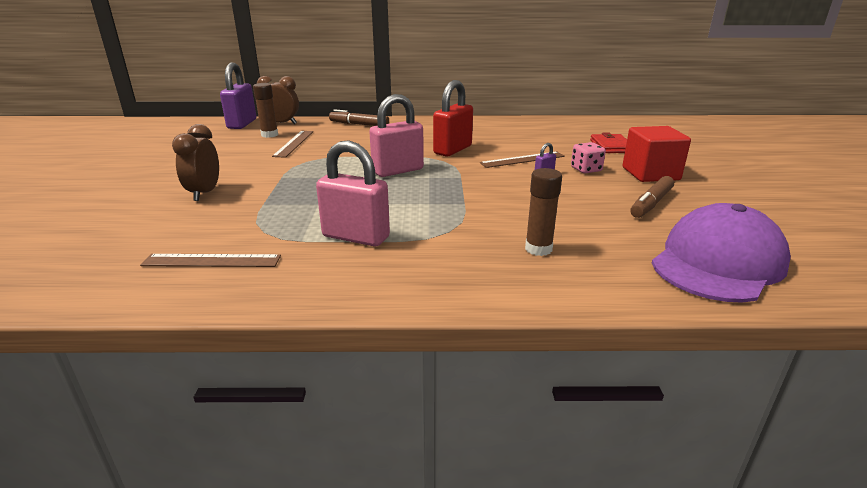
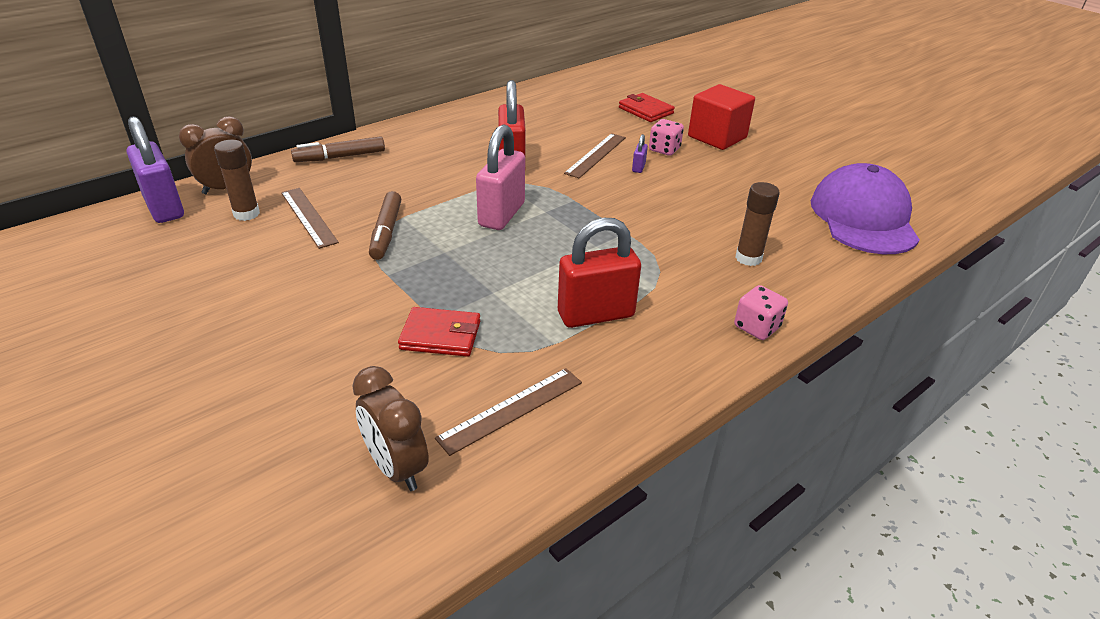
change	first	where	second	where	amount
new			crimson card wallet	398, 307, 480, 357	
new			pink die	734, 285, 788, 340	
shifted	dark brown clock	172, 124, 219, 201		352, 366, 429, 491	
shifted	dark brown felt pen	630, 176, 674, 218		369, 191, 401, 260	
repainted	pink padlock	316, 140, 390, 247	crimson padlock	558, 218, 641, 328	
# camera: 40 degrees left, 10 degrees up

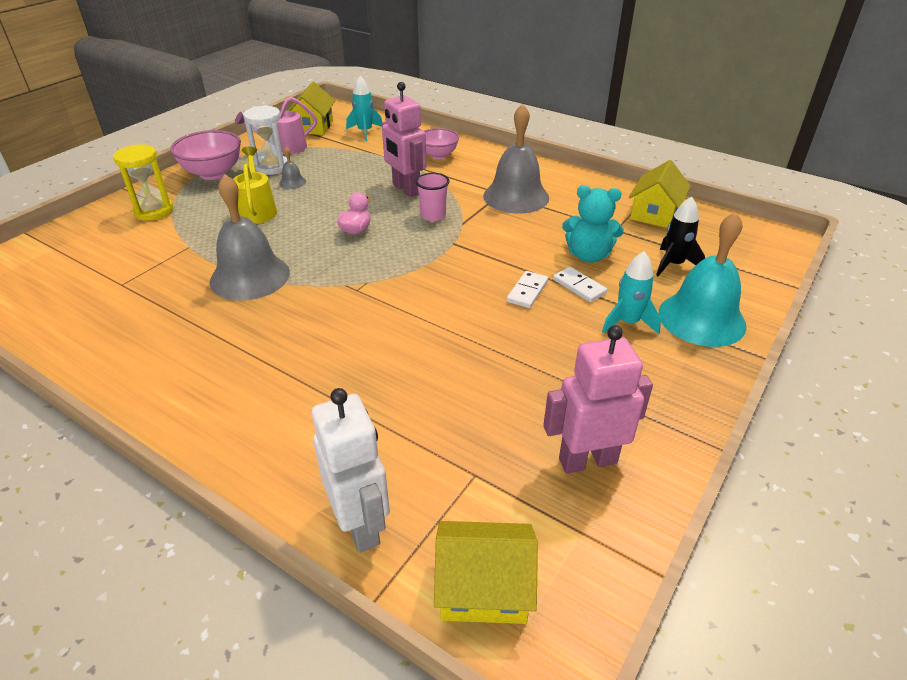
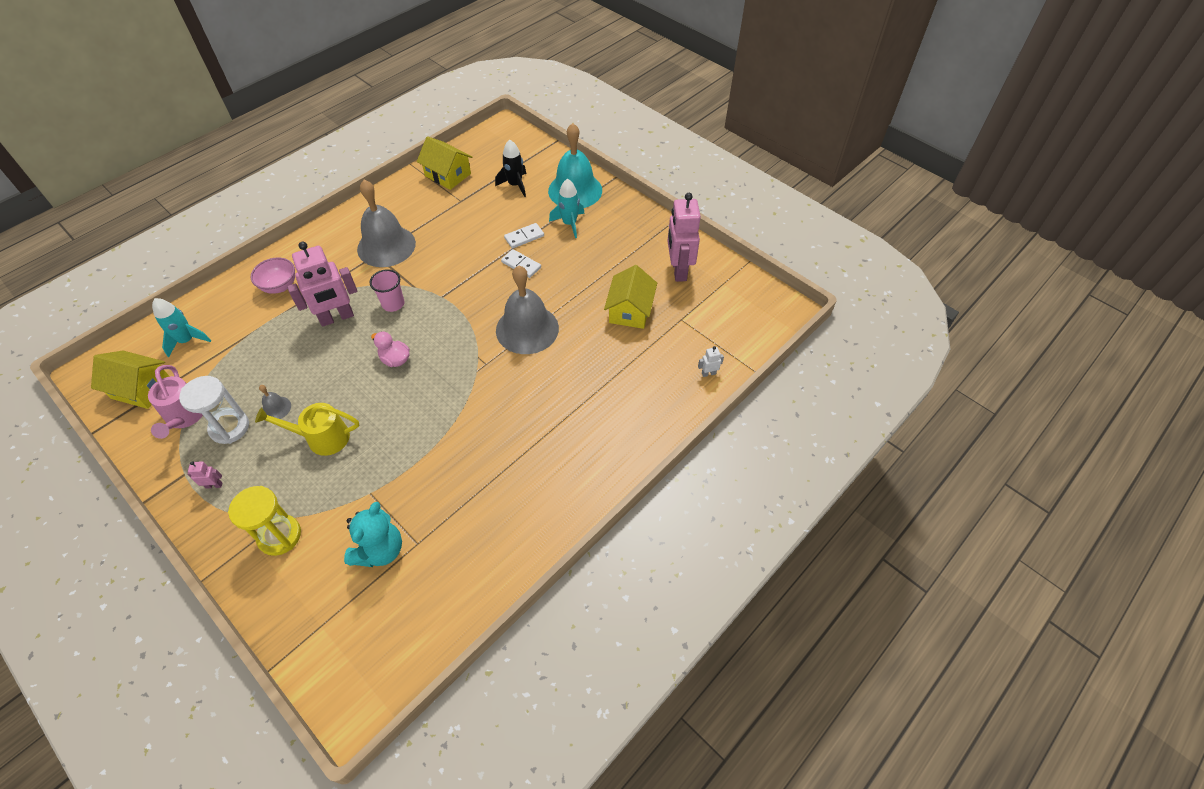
change	first	where	second	where	amount
shifted	grey bell	210, 174, 290, 301		496, 266, 559, 354	
shifted	golden house	434, 521, 538, 624		604, 265, 657, 329	
shifted	turquoise stuffed bear	562, 185, 624, 263		344, 502, 402, 567	
swapped	pink bowl	170, 130, 241, 180	pink toy robot	187, 461, 222, 489	
scaled	white toy robot	312, 388, 390, 553		698, 346, 724, 377	x0.41
# camera: 80 degrees left, 15 degrees up

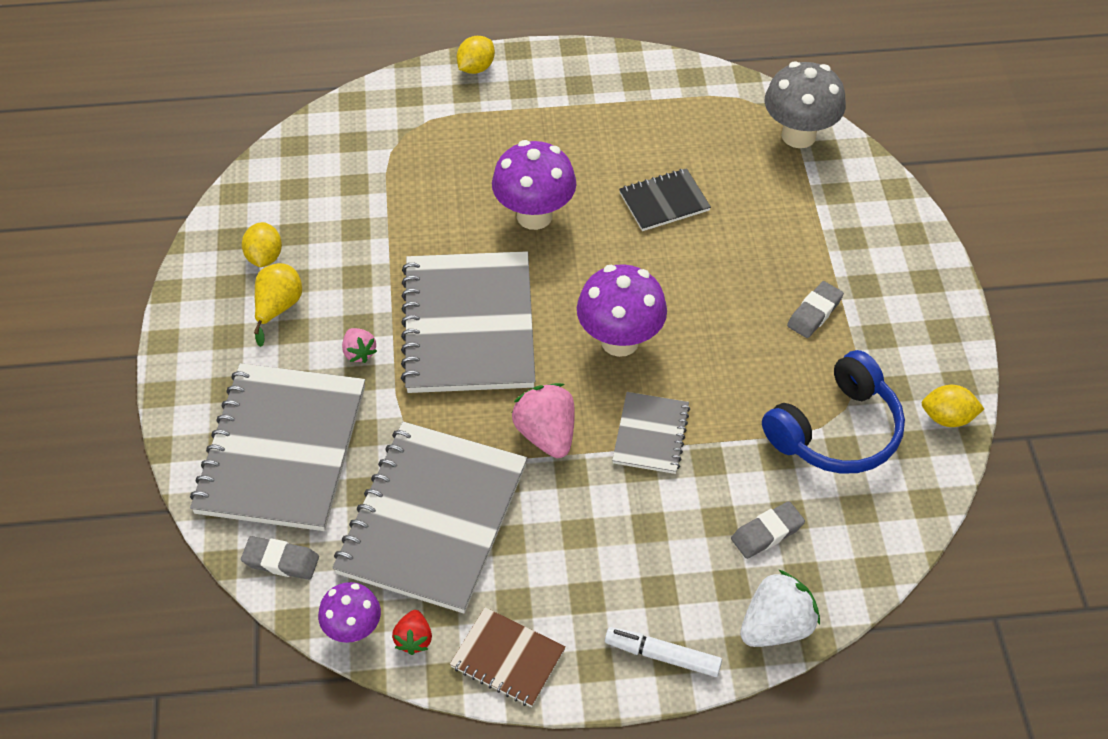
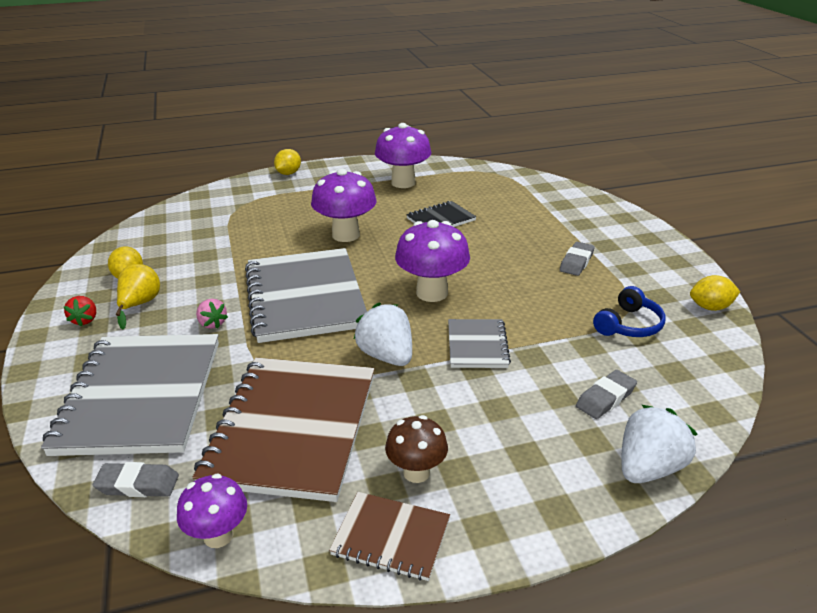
change	first	where	second	where	amount
gone	white felt pen	605, 627, 722, 677			
gone	grey mushroom	765, 61, 846, 148			
new			royal purple mushroom	375, 123, 431, 188	
new			dark brown mushroom	385, 415, 448, 483	
shifted	crimson berry	392, 610, 432, 655		64, 296, 96, 326	
repainted	grey exercise book	332, 422, 527, 613	dark brown exercise book	192, 358, 375, 502	
repainted	pink berry	512, 383, 575, 458	white berry	354, 303, 412, 366	
scaled	royal blue over-ear headphones	762, 350, 905, 474		593, 286, 666, 337	x0.61
# camera: 10 degrees left, 20 degrees down

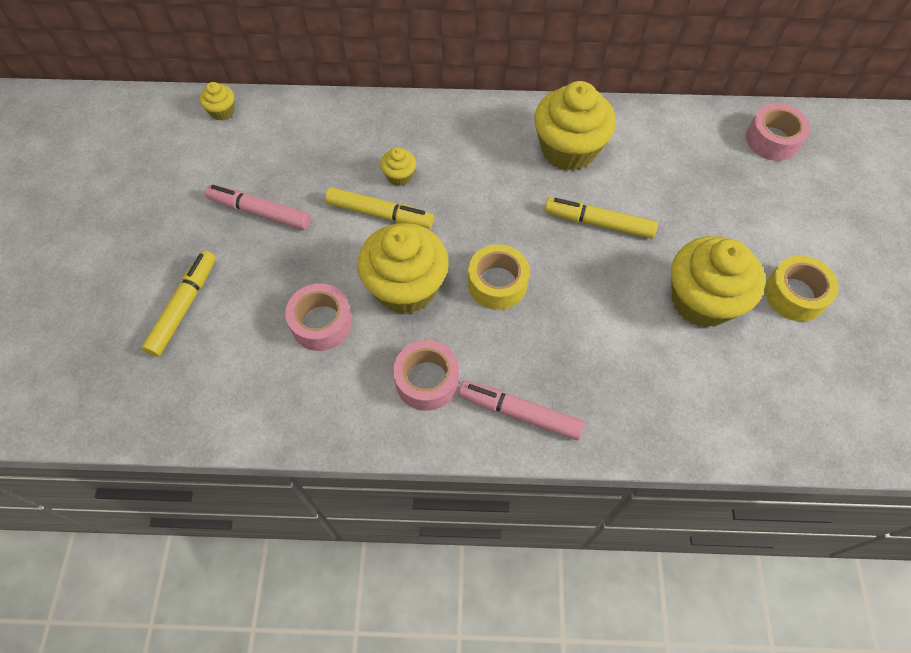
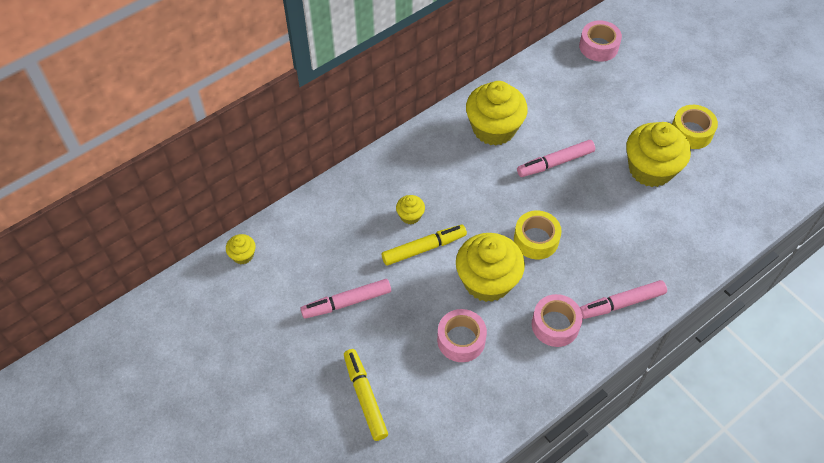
change	first	where	second	where	amount
repainted	golden felt pen	545, 198, 658, 239	pink felt pen	517, 140, 595, 177	
# camera: 40 degrees left, 5 degrees down

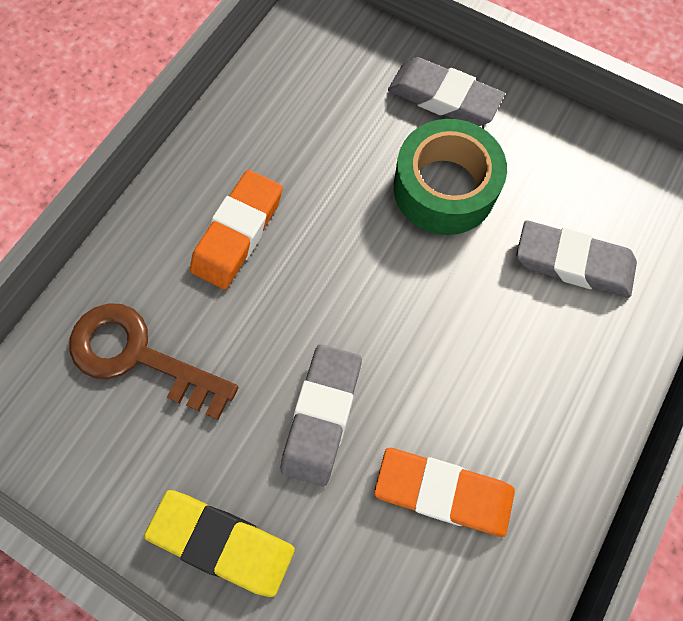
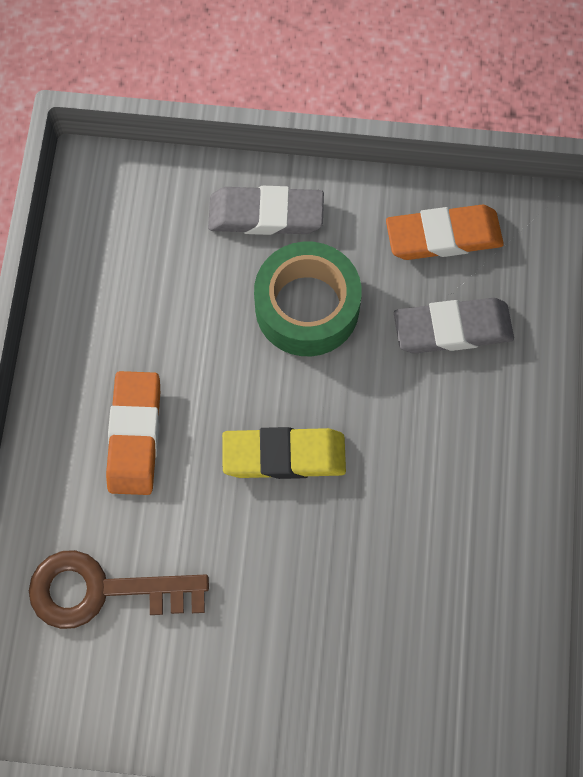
change	first	where	second	where	amount
gone	grey eraser	281, 344, 362, 486			
shifted	golden eraser	144, 490, 295, 597		222, 427, 346, 479	
shifted	orange eraser	374, 448, 515, 537		386, 205, 504, 260	
# camera: 25 degrees left, 0 degrees up

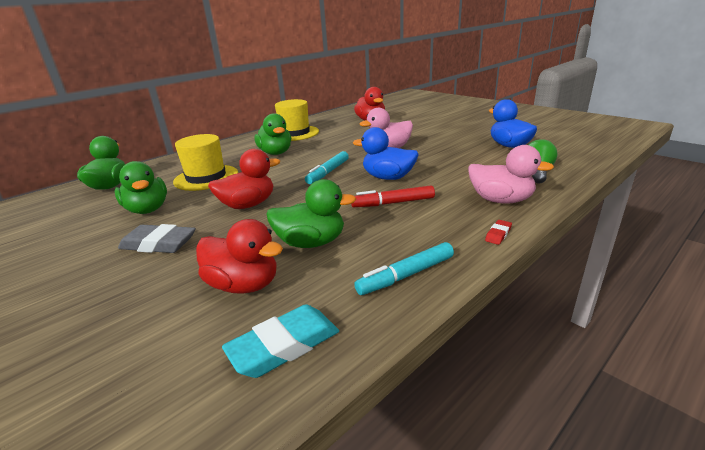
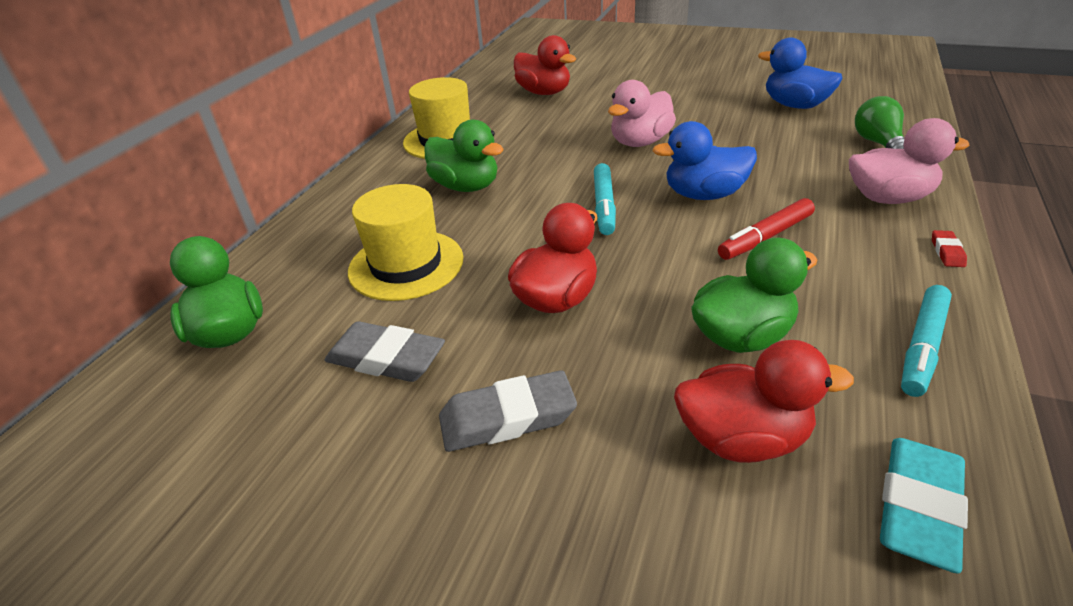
change	first	where	second	where	amount
swapped	emerald duck	115, 161, 167, 214	grey eraser	324, 321, 445, 382	
# camera: 25 degrees left, 10 degrees up

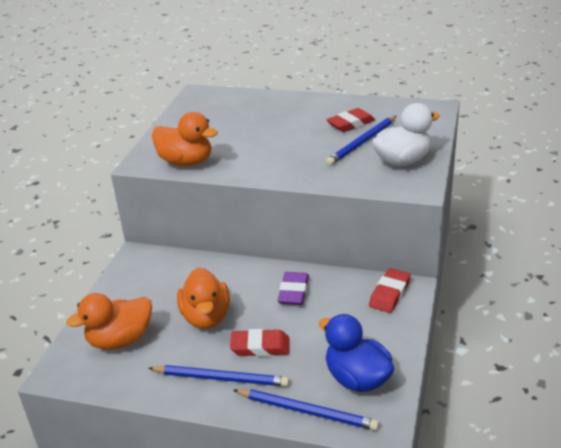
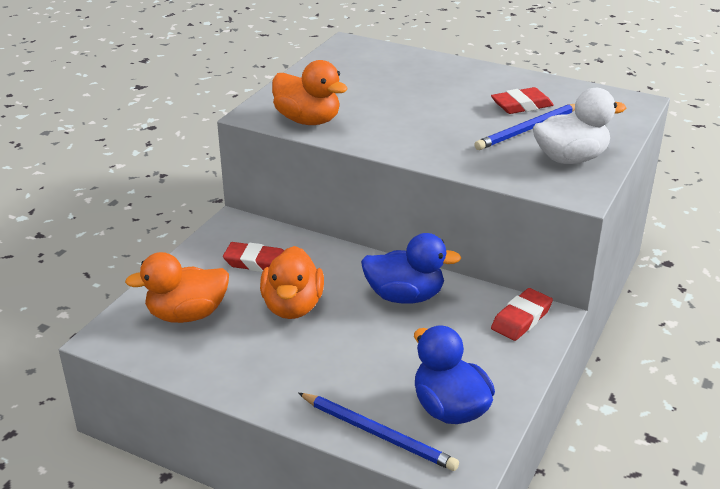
change	first	where	second	where	amount
gone	royal blue wooden pencil	148, 365, 289, 387			
shifted	crimson eraser	230, 329, 290, 357		223, 242, 284, 272	
swapped	royal purple eraser	278, 272, 309, 305	royal blue duck	361, 233, 461, 304	
# camera: 10 degrees right, 0 degrees up

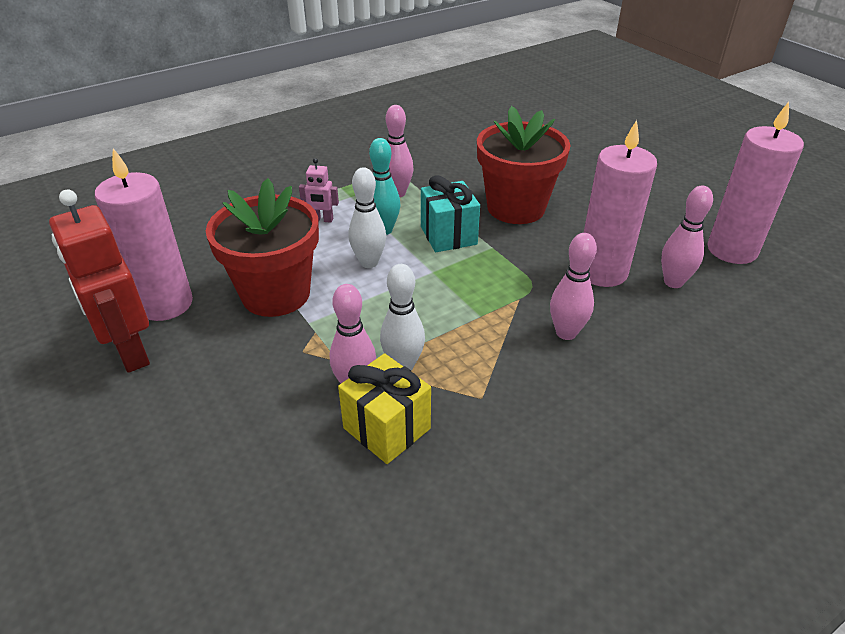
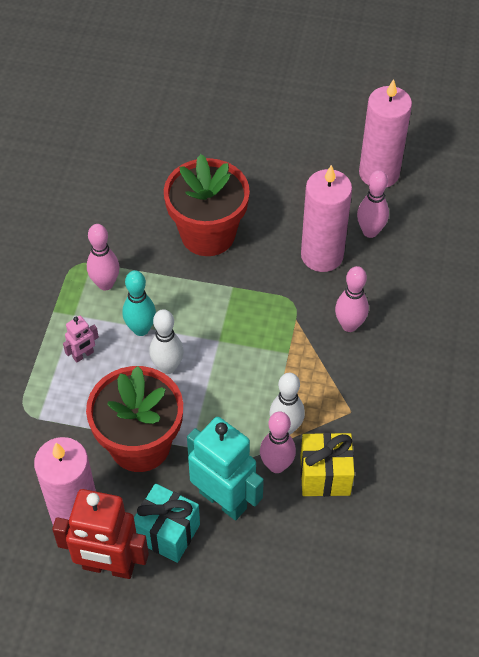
change	first	where	second	where	amount
new			turquoise toy robot	187, 417, 264, 520	
shifted	turquoise wrapped gift	421, 175, 480, 252		134, 483, 200, 563	
# camera: 45 degrees left, 15 degrees up

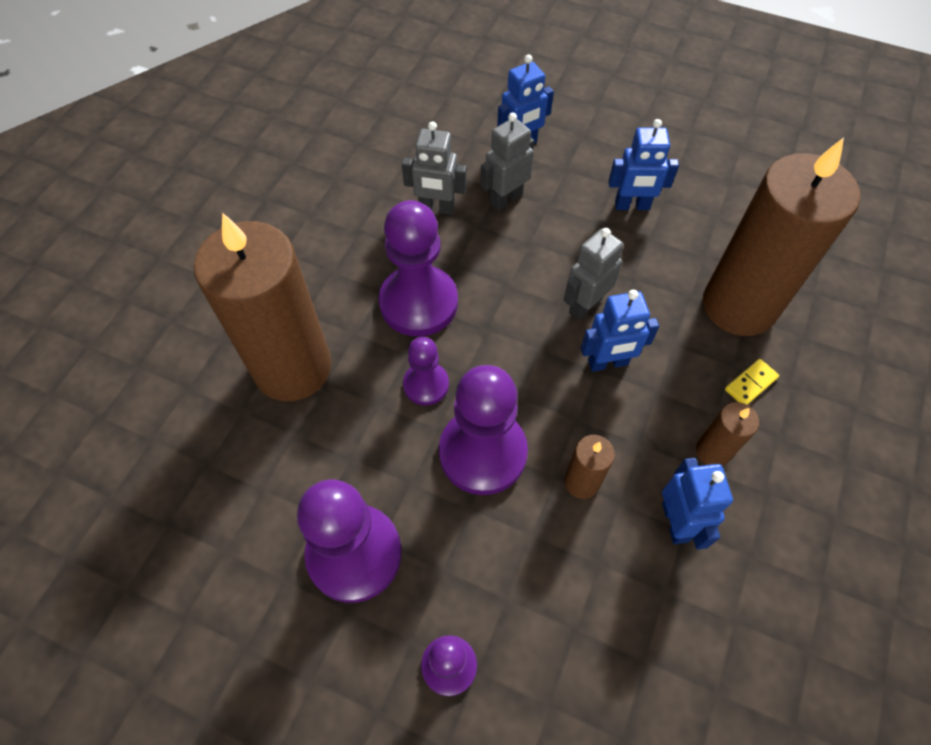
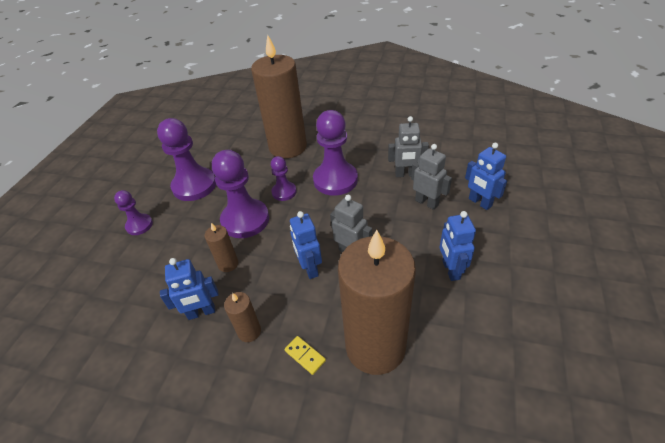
change	first	where	second	where	amount
rotated	grey toy robot	402, 121, 466, 215		388, 116, 429, 177	90 degrees counterclockwise
# camera: 85 degrees right, 15 degrees down

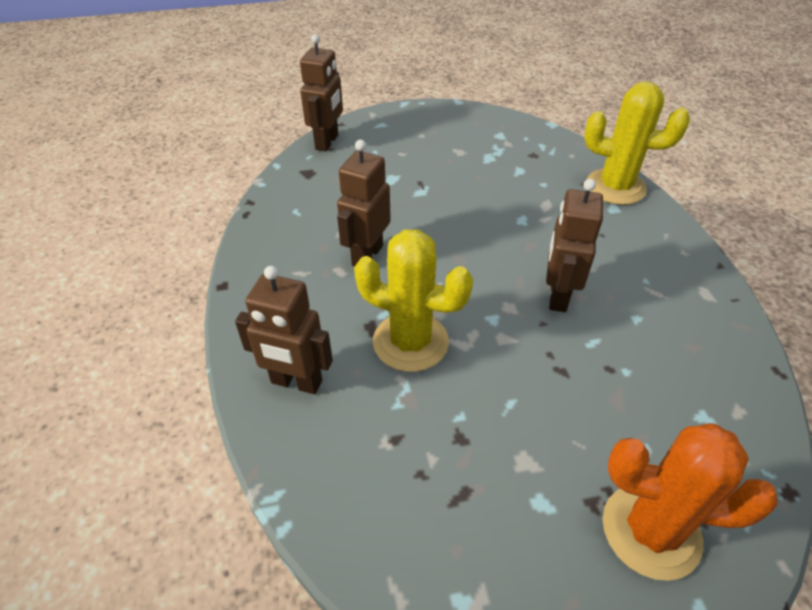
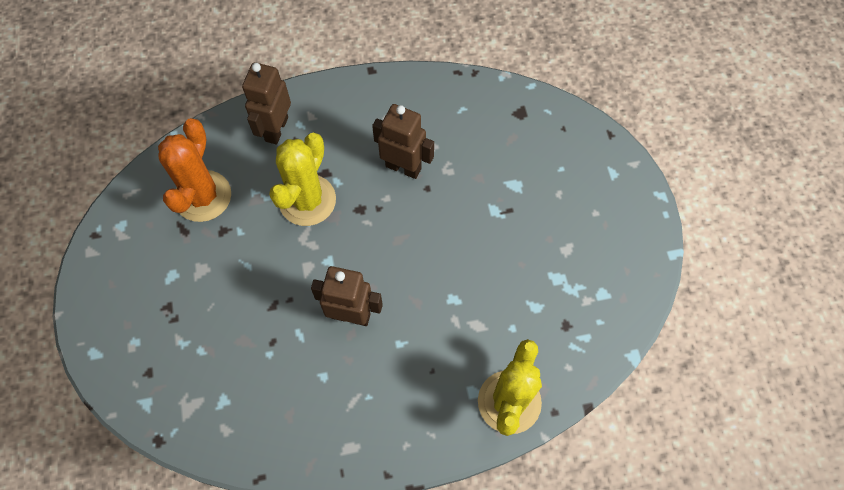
change	first	where	second	where	amount
gone	dark brown toy robot	300, 34, 343, 152			
shifted	orange cactus	602, 423, 778, 581		158, 118, 231, 222	
# camera: 90 degrees right, 20 degrees up

